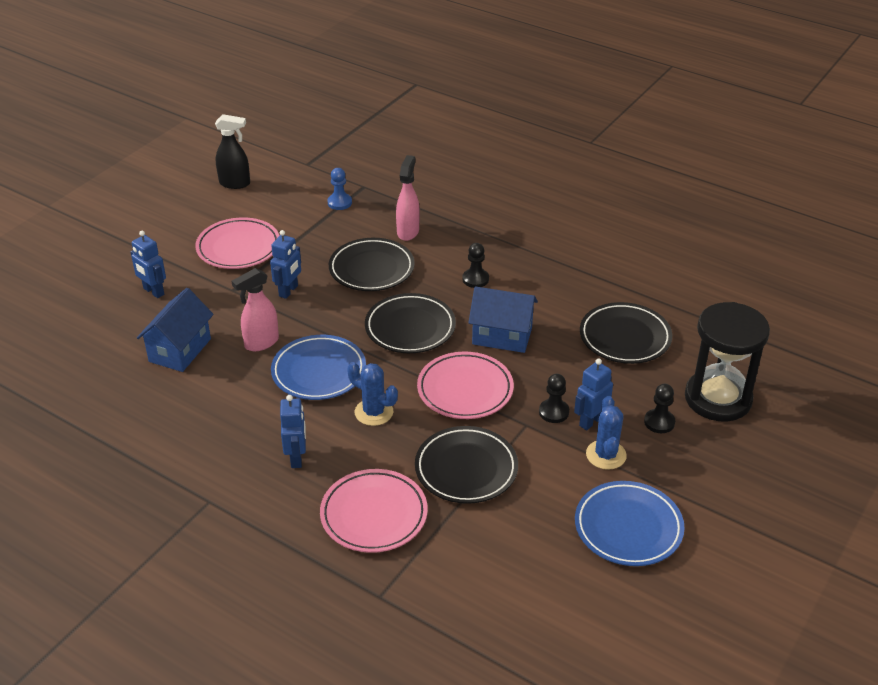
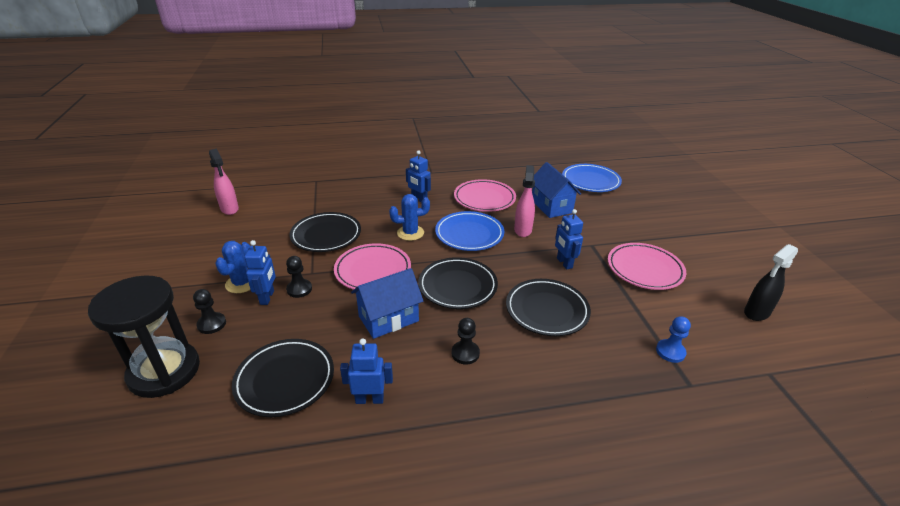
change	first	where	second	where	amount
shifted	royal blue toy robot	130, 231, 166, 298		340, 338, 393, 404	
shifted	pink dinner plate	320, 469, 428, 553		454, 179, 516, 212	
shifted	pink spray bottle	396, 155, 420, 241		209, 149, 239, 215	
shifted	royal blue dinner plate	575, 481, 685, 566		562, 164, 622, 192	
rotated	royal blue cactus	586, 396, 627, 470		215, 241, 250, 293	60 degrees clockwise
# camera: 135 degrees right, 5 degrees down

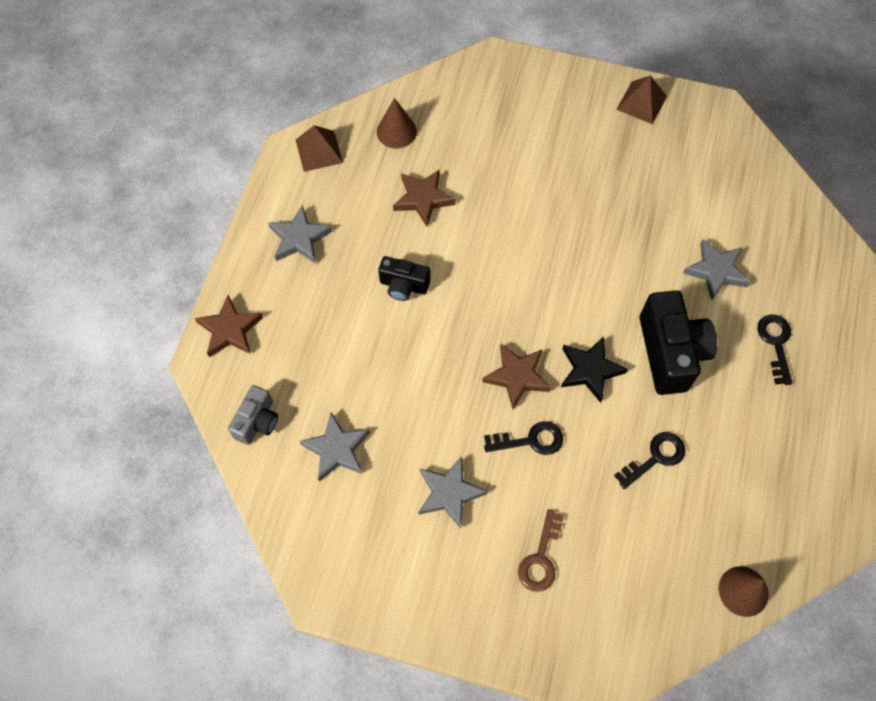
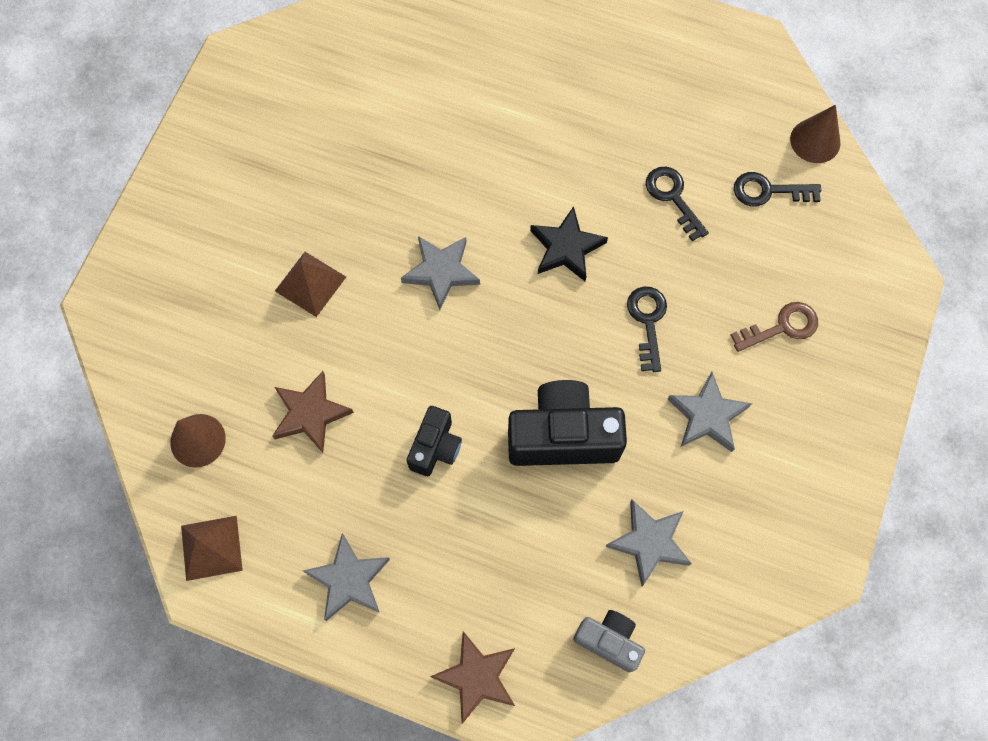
change	first	where	second	where	amount
gone	dark brown five-pointed star	482, 344, 551, 409			
shifted	dark brown pyramid shape	616, 75, 667, 124		275, 252, 346, 317	
shifted	black compact camera	639, 290, 717, 395		508, 380, 627, 466	
shifted	grey five-pointed star	683, 239, 751, 300		401, 236, 480, 310	
shifted	black latchkey	757, 315, 792, 385		734, 172, 821, 206	
rotated	dark brown latchkey	518, 509, 564, 592		731, 302, 818, 352	45 degrees counterclockwise
# camera: 85 degrees left, 5 degrees up

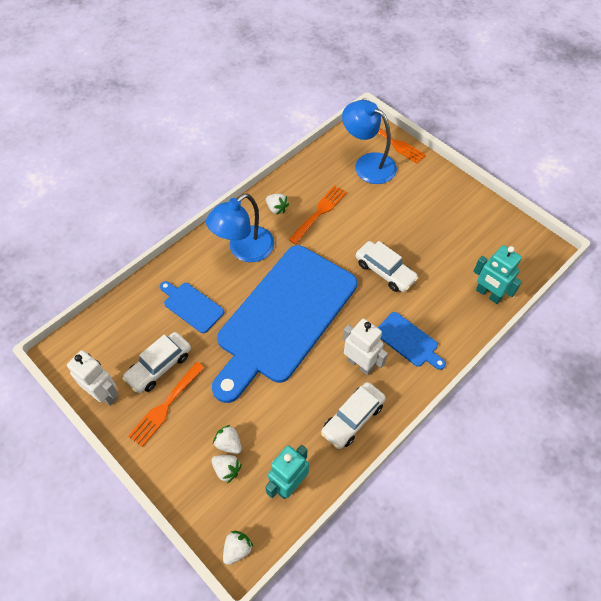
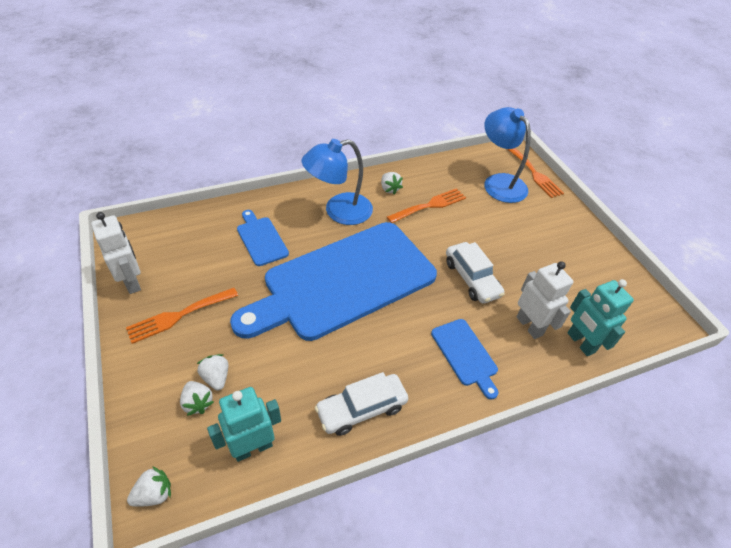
change	first	where	second	where	amount
gone	white car	122, 332, 191, 393			
shifted	white toy robot	343, 318, 388, 375		516, 261, 573, 339	
# camera: 20 degrees right, 10 degrees down

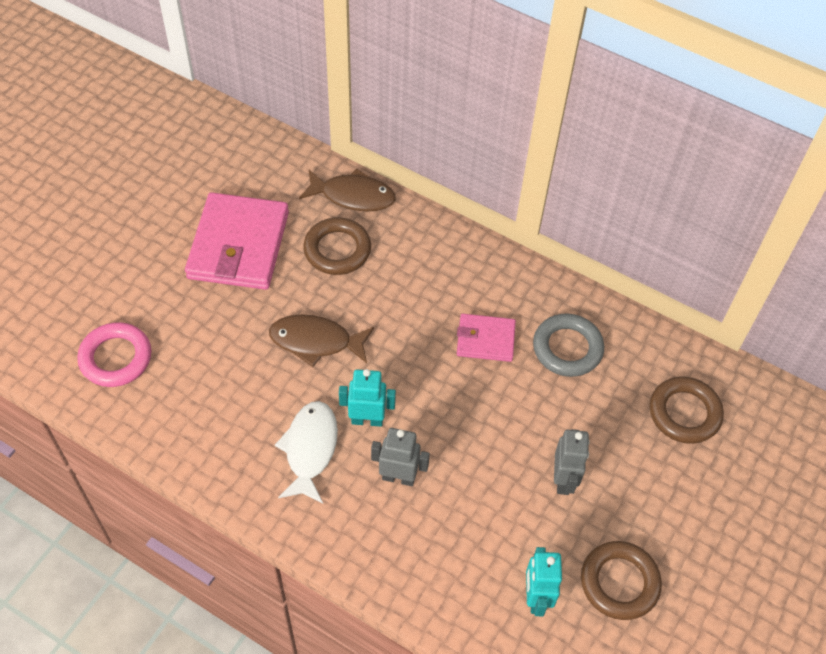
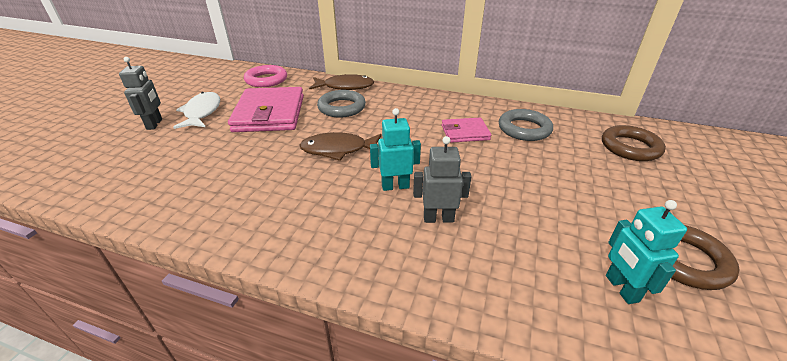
change	first	where	second	where	amount
shifted	pink torus	77, 322, 151, 387		244, 65, 287, 87	
shifted	white fish	275, 401, 338, 504		173, 92, 220, 129	
shifted	grey toy robot	554, 429, 590, 495		119, 57, 162, 130	
repainted	dark brown torus	303, 217, 371, 275	grey torus	317, 90, 366, 118	
# camera: 10 degrees left, 20 degrees down

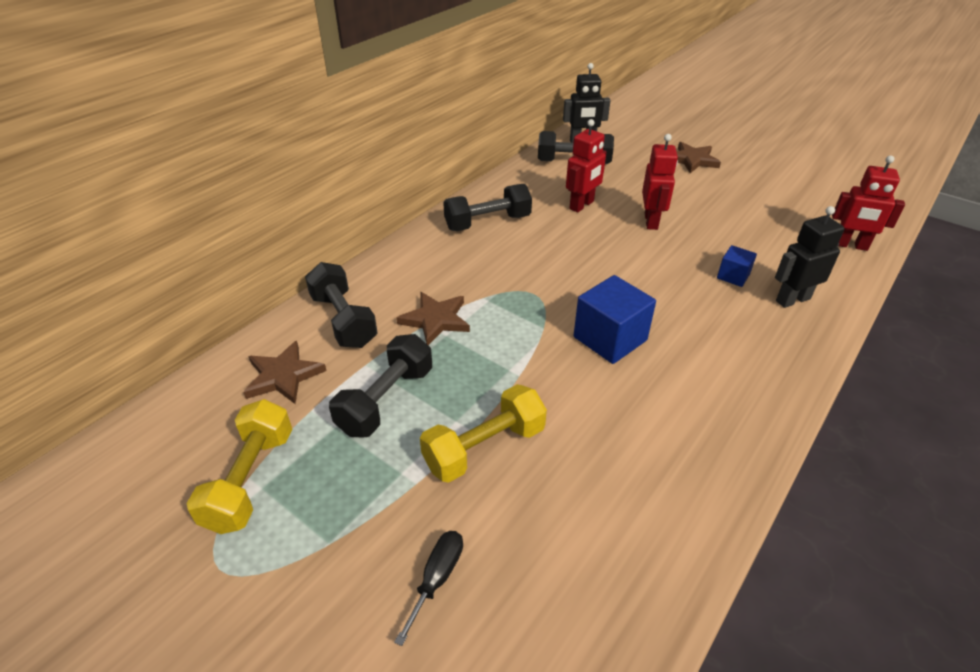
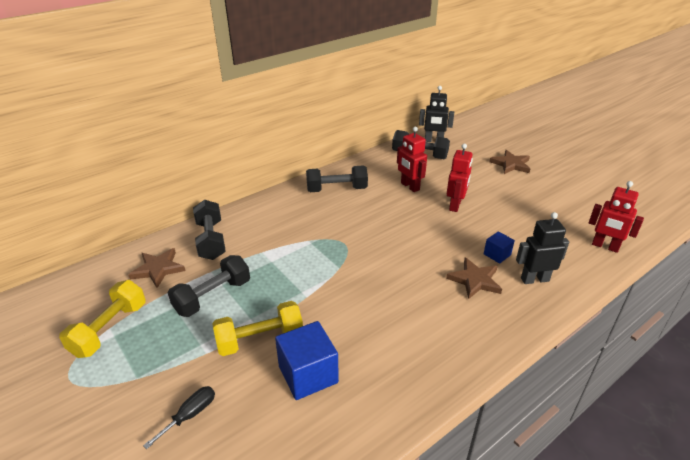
change	first	where	second	where	amount
shifted	dark brown five-pointed star	396, 292, 470, 345		446, 257, 502, 299	
shifted	royal blue solid cube	574, 275, 656, 364		275, 321, 339, 400	
rotated	crimson toy robot	566, 119, 607, 212		397, 127, 427, 192	90 degrees clockwise
# camera: 15 degrees right, 5 degrees down

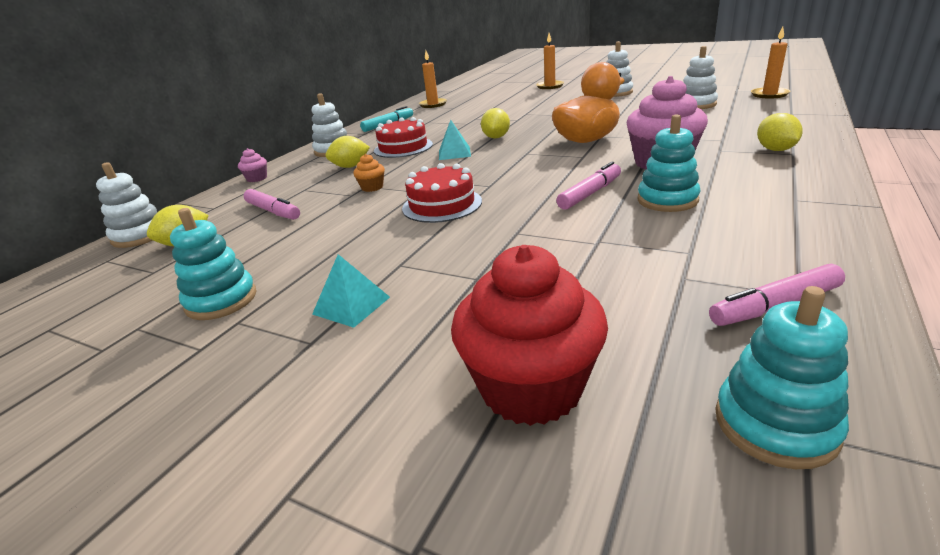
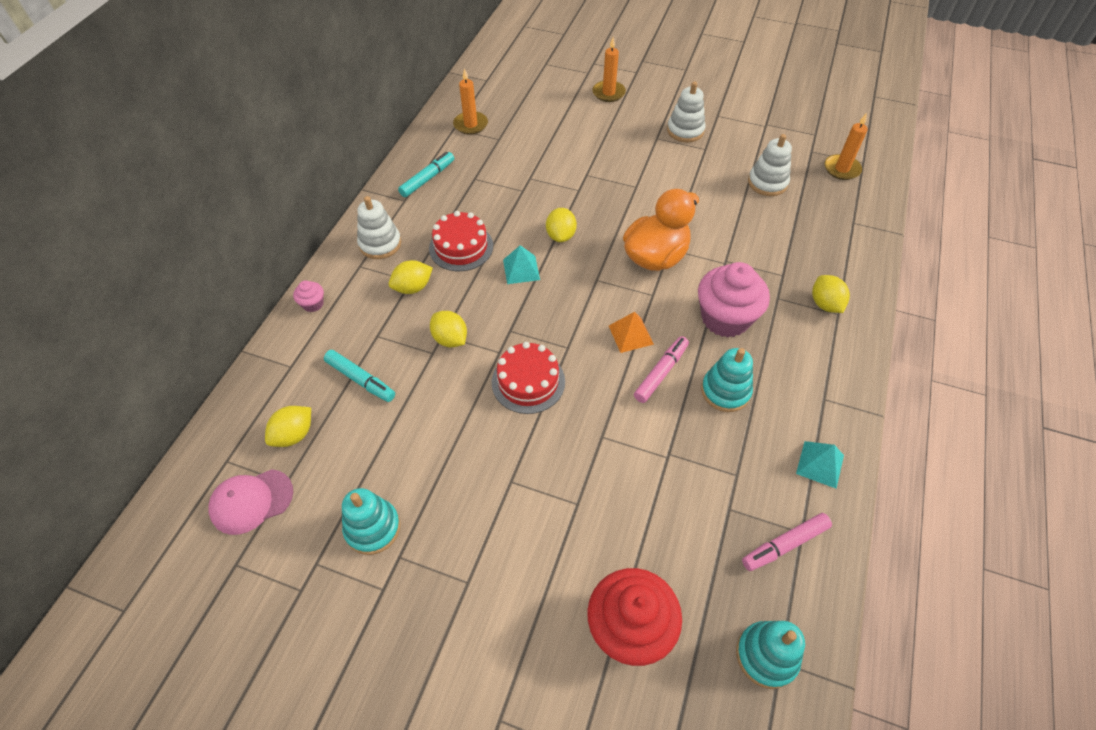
change	first	where	second	where	amount
gone	white stacking toy	96, 162, 157, 248			
new			pink cap	208, 469, 293, 535	
new			orange pyramid shape	609, 312, 654, 353	
shifted	turquoise pyramid shape	312, 254, 390, 328		796, 441, 844, 489	
swapped	orange fairy cake	353, 154, 385, 192	golden lemon	430, 311, 467, 347	
repainted	pink felt pen	243, 189, 300, 220	turquoise felt pen	324, 350, 395, 402	
# camera: 10 degrees left, 25 degrees up

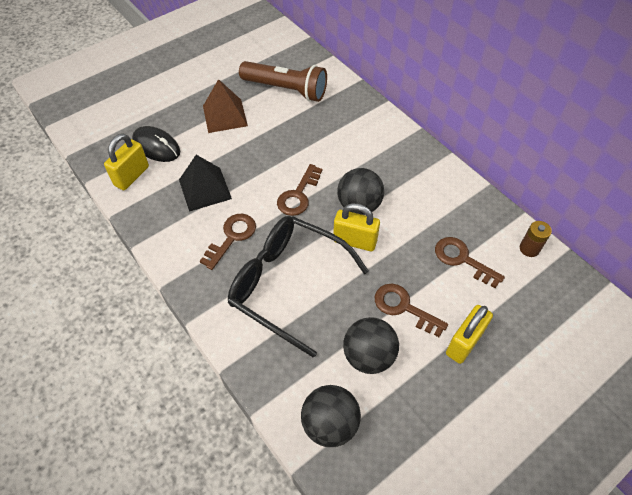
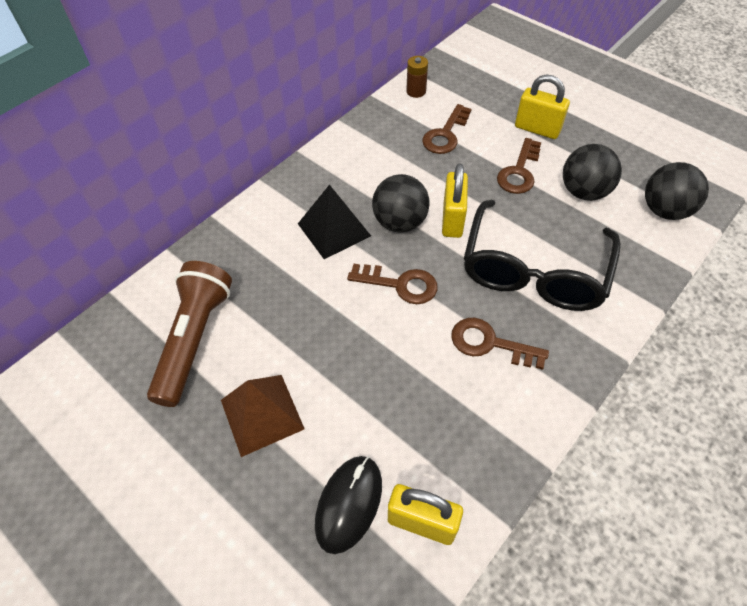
change	first	where	second	where	amount
shifted	black pyramid shape	179, 155, 232, 212		298, 184, 371, 259	
# camera: 100 degrees left, 0 degrees up

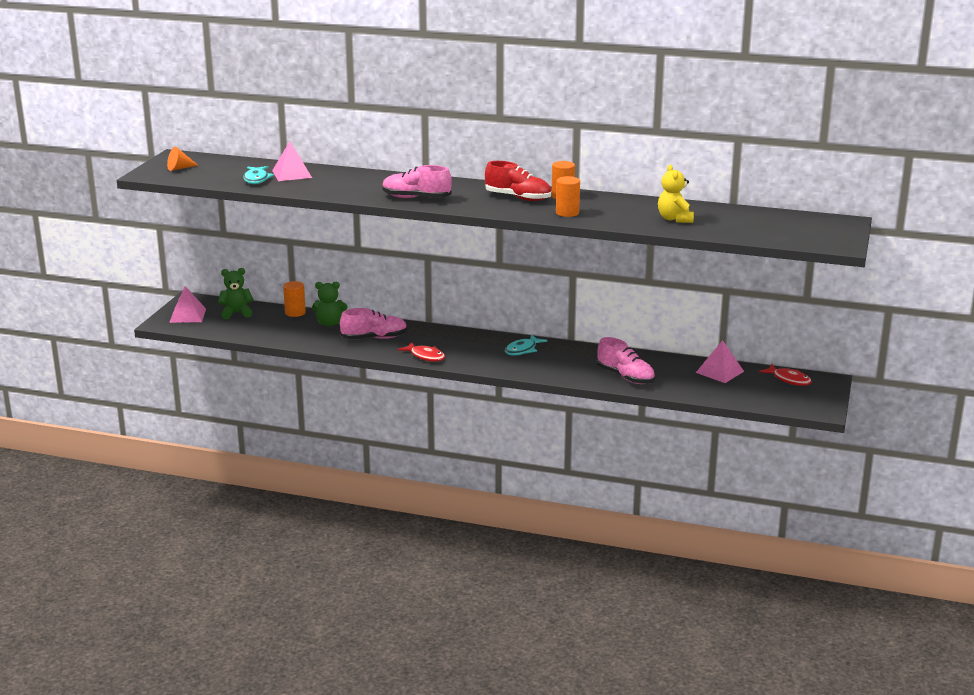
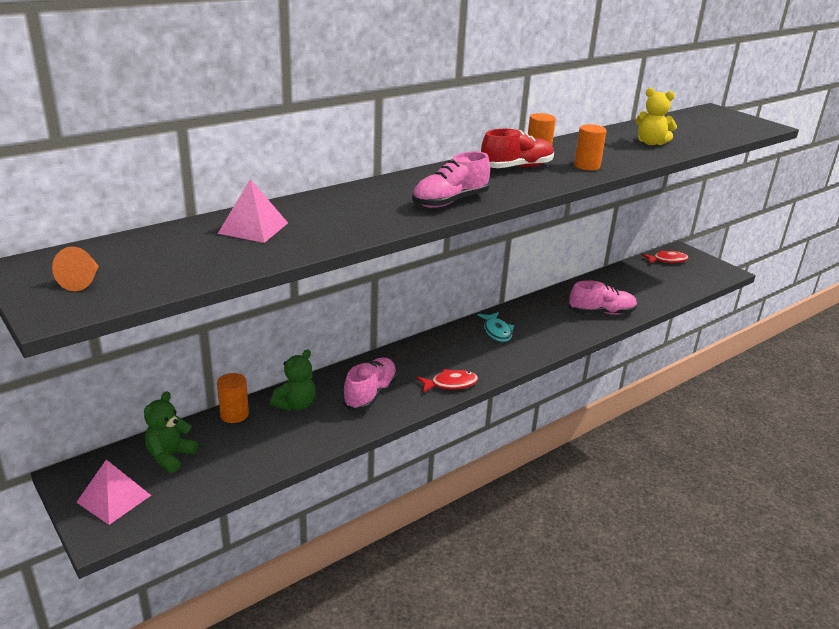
change	first	where	second	where	amount
gone	turquoise fish	243, 166, 274, 184			
gone	pink pyramid shape	696, 340, 744, 383			
# camera: 55 degrees left, 5 degrees up

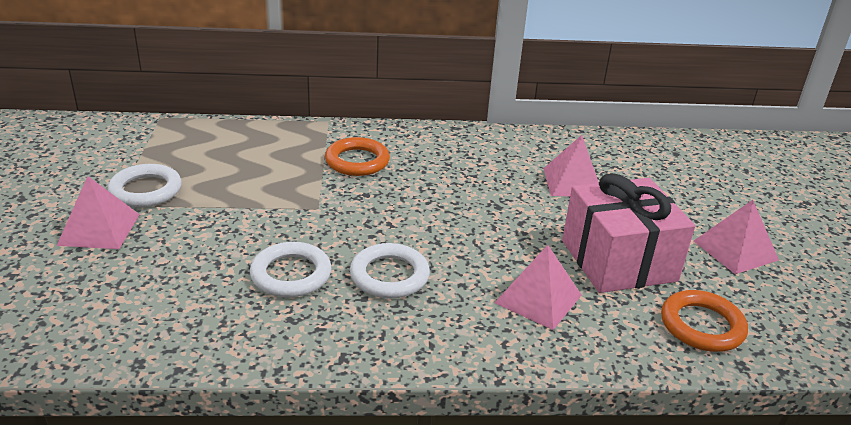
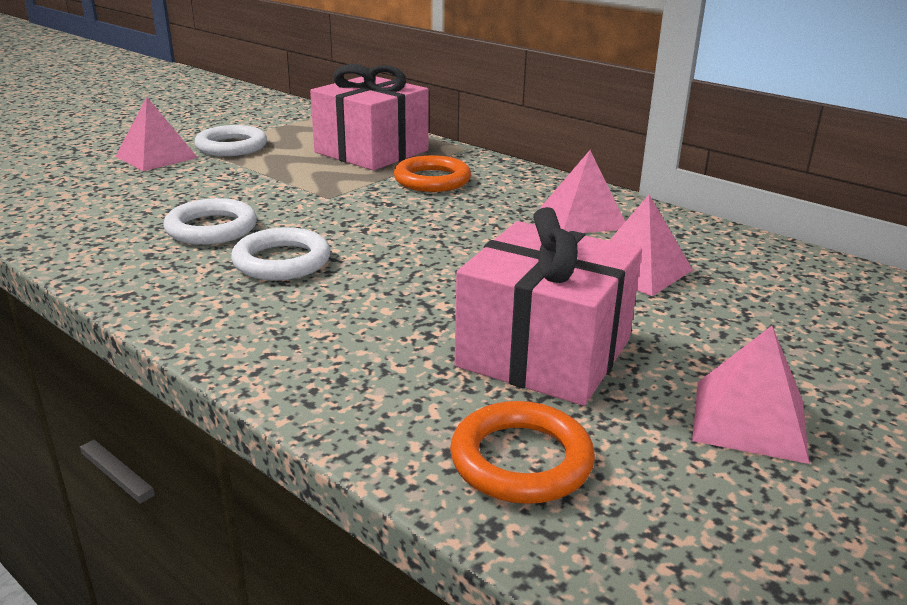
change	first	where	second	where	amount
new			pink wrapped gift	310, 64, 429, 170	
shifted	pink pyramid shape	494, 245, 582, 330		540, 150, 625, 233	
# camera: 45 degrees right, 5 degrees down

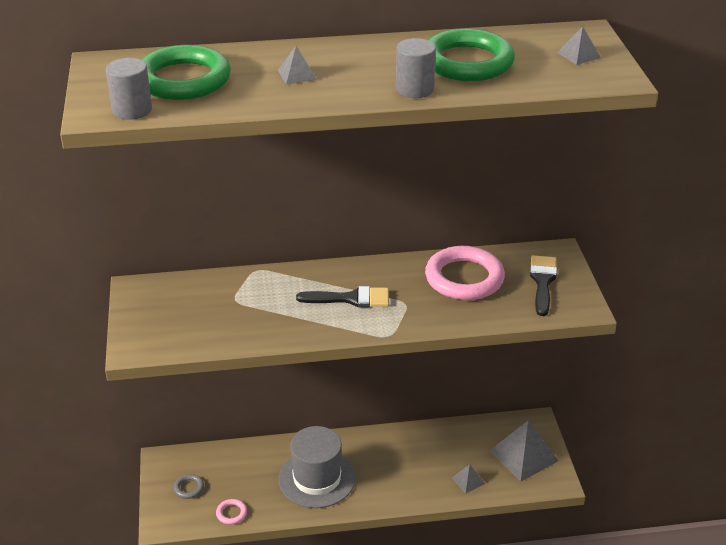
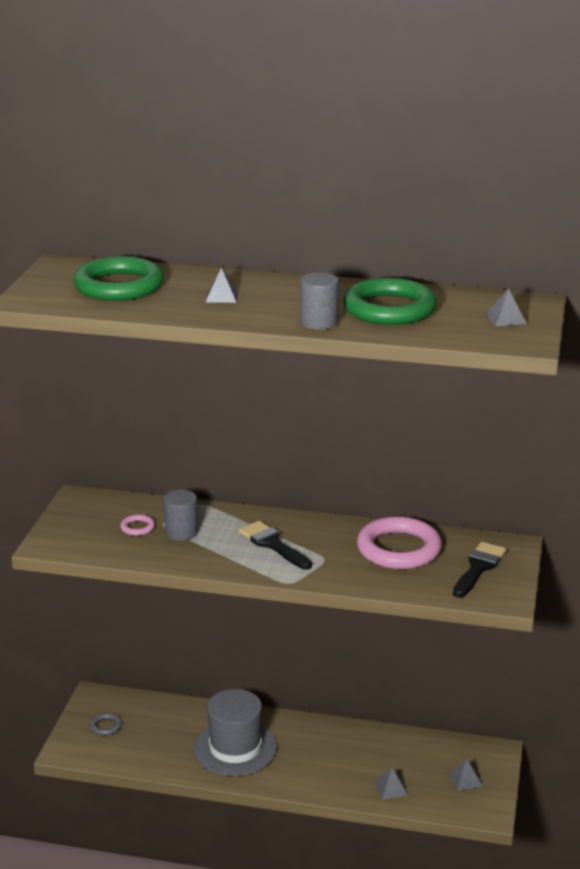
change	first	where	second	where	amount
shifted	grey cylinder	106, 58, 152, 120		164, 490, 198, 541	
shifted	pink torus	216, 499, 247, 525		120, 514, 155, 536	
rotated	black brush	296, 286, 389, 308		239, 521, 312, 570	150 degrees counterclockwise
scaled	grey pyramid shape	489, 420, 559, 482		448, 759, 483, 791	x0.48
# camera: 20 degrees right, 10 degrees down

